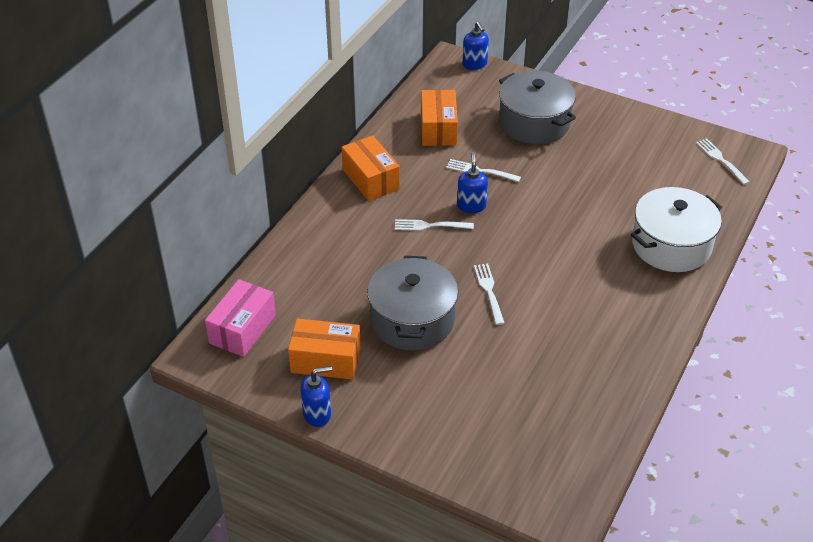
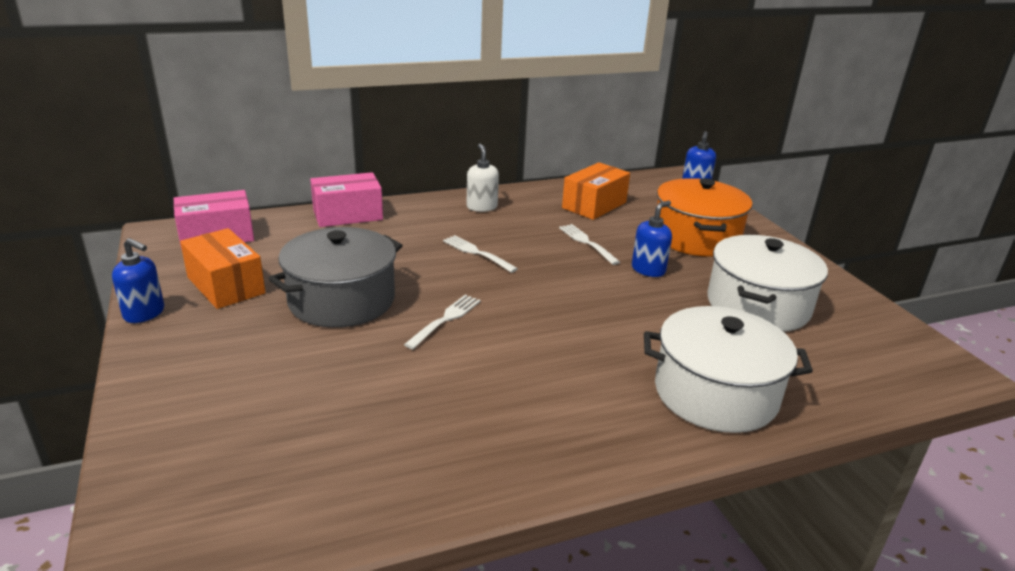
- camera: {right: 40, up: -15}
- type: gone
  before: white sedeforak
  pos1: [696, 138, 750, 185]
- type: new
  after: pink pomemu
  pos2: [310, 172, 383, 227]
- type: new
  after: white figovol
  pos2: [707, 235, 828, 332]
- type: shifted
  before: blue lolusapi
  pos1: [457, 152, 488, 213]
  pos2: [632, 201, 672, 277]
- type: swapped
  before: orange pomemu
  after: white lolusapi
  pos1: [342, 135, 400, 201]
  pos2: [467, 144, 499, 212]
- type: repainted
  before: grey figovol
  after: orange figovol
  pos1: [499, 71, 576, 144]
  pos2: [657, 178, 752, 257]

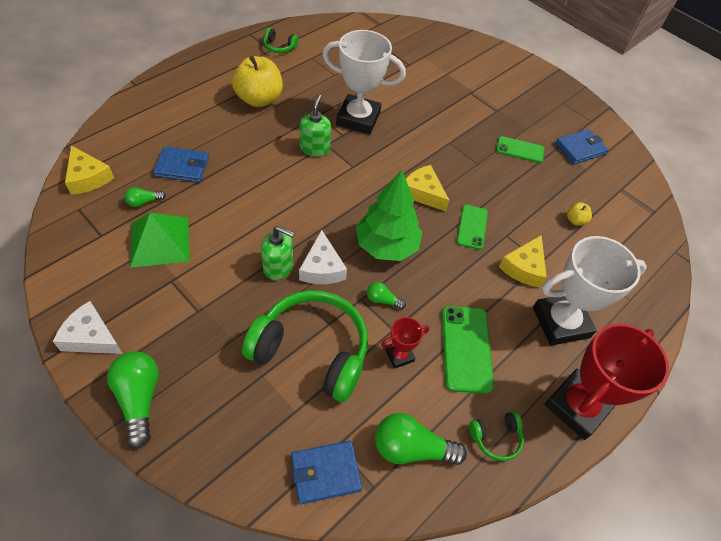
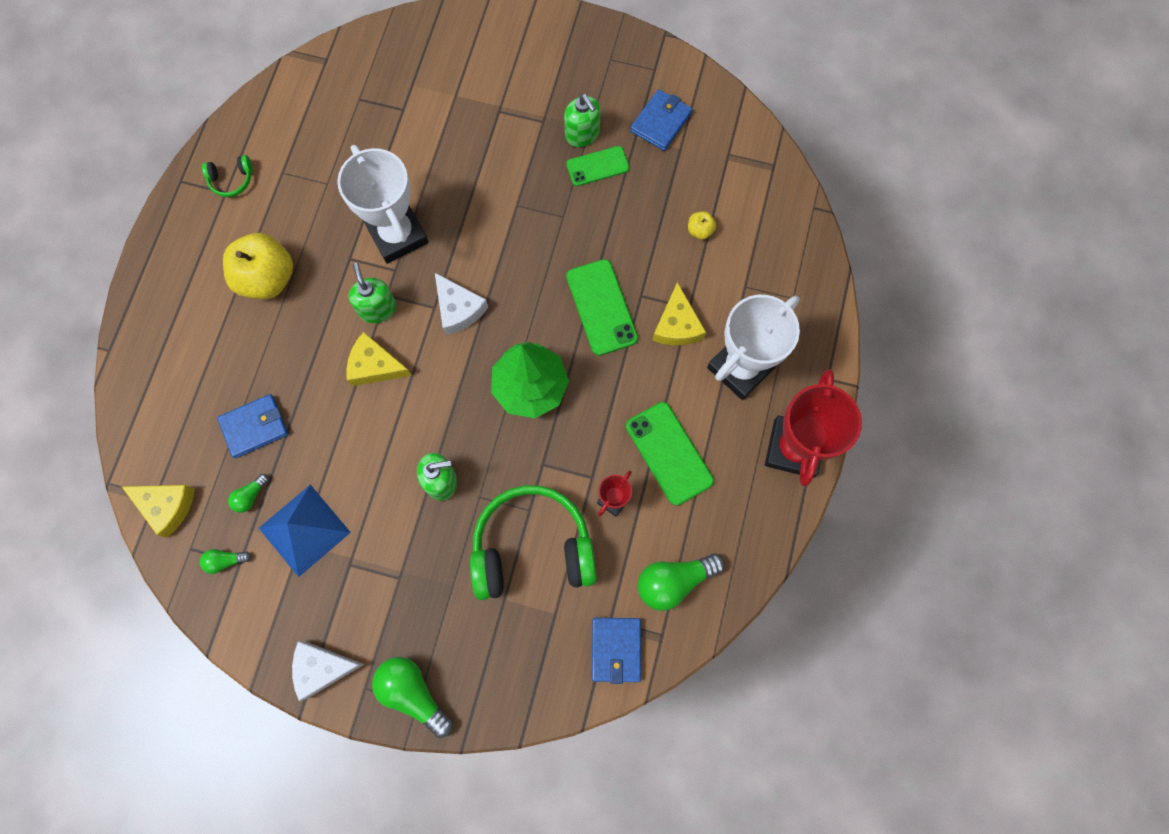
- camera: {right: -25, up: 20}
- type: gone
  before: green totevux
  pos1: [469, 411, 524, 461]
- type: new
  after: green lolusapi
  pos2: [564, 94, 601, 147]
- type: shifted
  before: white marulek
  pos1: [299, 230, 347, 284]
  pos2: [435, 273, 488, 335]
- type: shifted
  before: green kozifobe
  pos1: [367, 282, 406, 309]
  pos2: [200, 549, 251, 574]
- type: shifted
  before: yellow marulek
  pos1: [406, 165, 449, 211]
  pos2: [346, 332, 412, 386]
- type: repainted
  before: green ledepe
  after: blue ledepe
  pos1: [130, 213, 190, 268]
  pos2: [259, 484, 351, 577]
- type: rotated
  before: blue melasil
  pos1: [291, 441, 362, 504]
  pos2: [592, 618, 641, 684]
  turn: -45
- type: rotated
  before: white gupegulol
  pos1: [322, 30, 406, 135]
  pos2: [337, 145, 429, 264]
  turn: 75
- type: scaled
  before: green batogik
  pos1: [457, 205, 488, 250]
  pos2: [566, 259, 638, 356]
  scale: 1.53

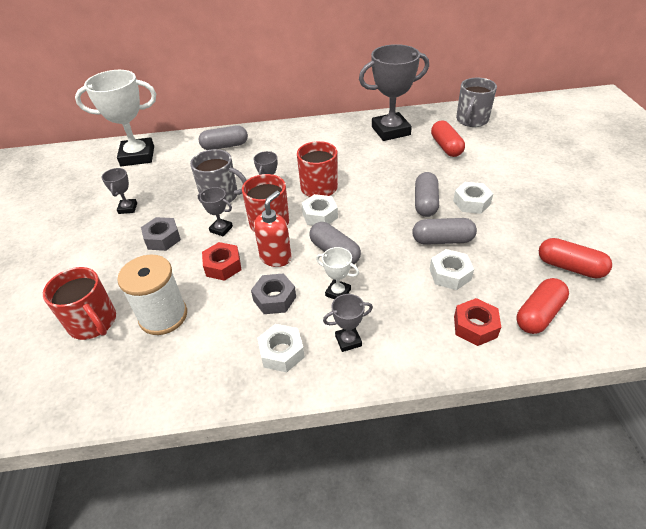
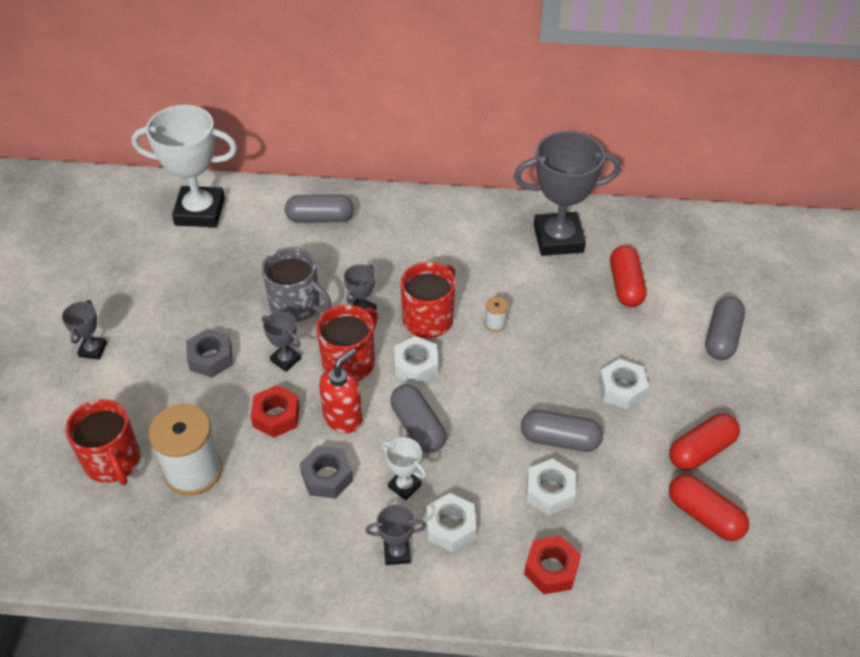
- camera: {right: 10, up: 5}
- type: gone
  before: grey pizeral
  pos1: [456, 78, 497, 127]
- type: new
  after: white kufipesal
  pos2: [485, 297, 508, 332]
- type: shifted
  before: grey gupegulol
  pos1: [101, 168, 137, 214]
  pos2: [62, 300, 107, 360]
- type: shifted
  before: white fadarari
  pos1: [257, 324, 305, 372]
  pos2: [427, 493, 476, 552]
- type: shifted
  before: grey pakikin
  pos1: [415, 172, 439, 217]
  pos2: [705, 297, 745, 360]
- type: shifted
  before: red pakikin
  pos1: [517, 278, 569, 334]
  pos2: [669, 413, 740, 471]

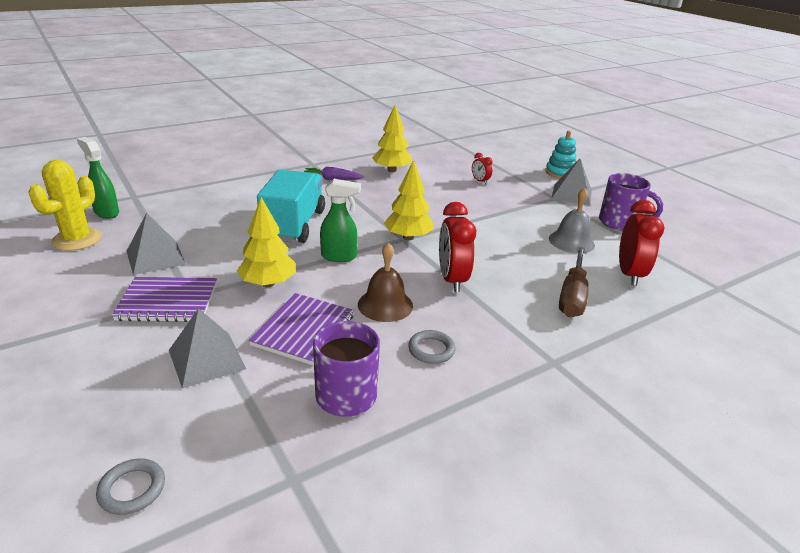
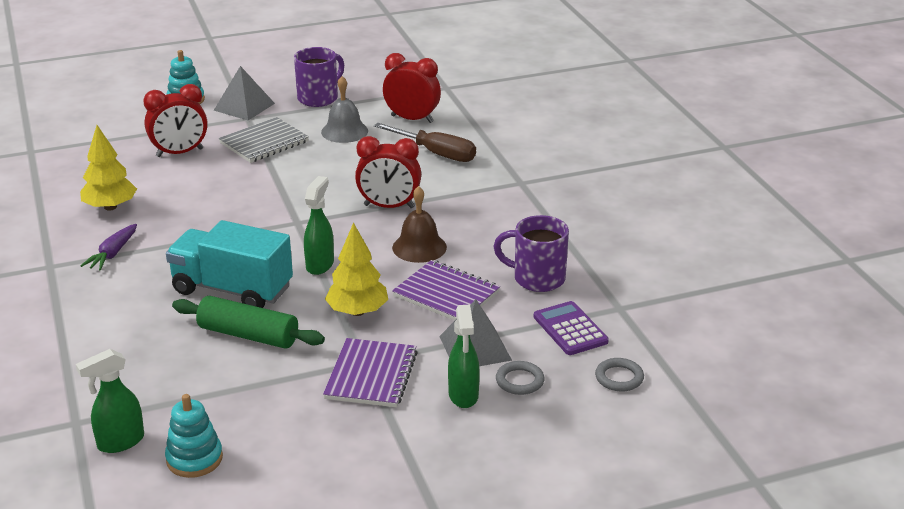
- camera: {right: -75, up: 0}
- type: gone
  before: grey ledepe
  pos1: [126, 213, 186, 275]
- type: gone
  before: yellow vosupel
  pos1: [384, 160, 434, 240]
- type: new
  after: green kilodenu
  pos2: [172, 296, 325, 349]
- type: new
  after: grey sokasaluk
  pos2: [219, 117, 309, 163]
- type: new
  after: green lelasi
  pos2: [448, 305, 480, 408]
- type: new
  after: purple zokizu
  pos2: [534, 301, 609, 355]
- type: shifted
  before: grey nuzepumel
  pos1: [408, 330, 456, 364]
  pos2: [496, 361, 544, 395]
- type: swapped
  before: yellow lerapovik
  after: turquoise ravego
  pos1: [28, 160, 101, 251]
  pos2: [165, 394, 223, 478]
- type: scaled
  before: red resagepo
  pos1: [472, 153, 492, 184]
  pos2: [143, 84, 208, 157]
  scale: 2.03

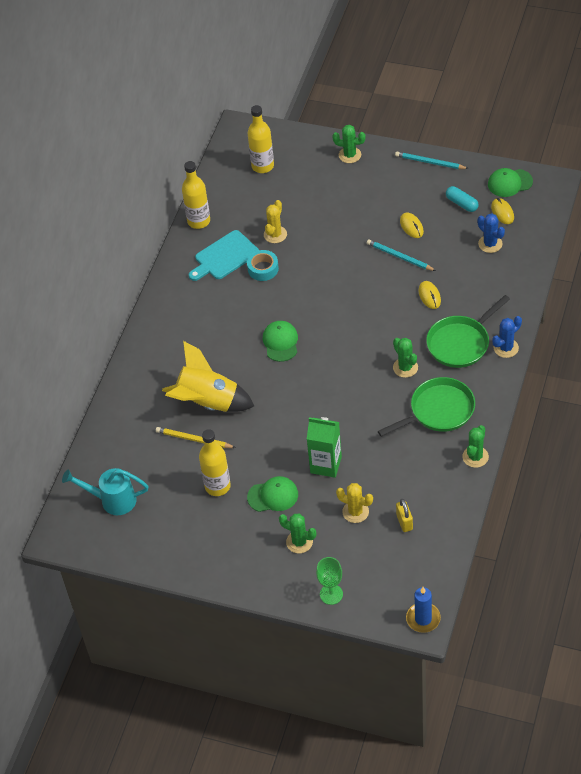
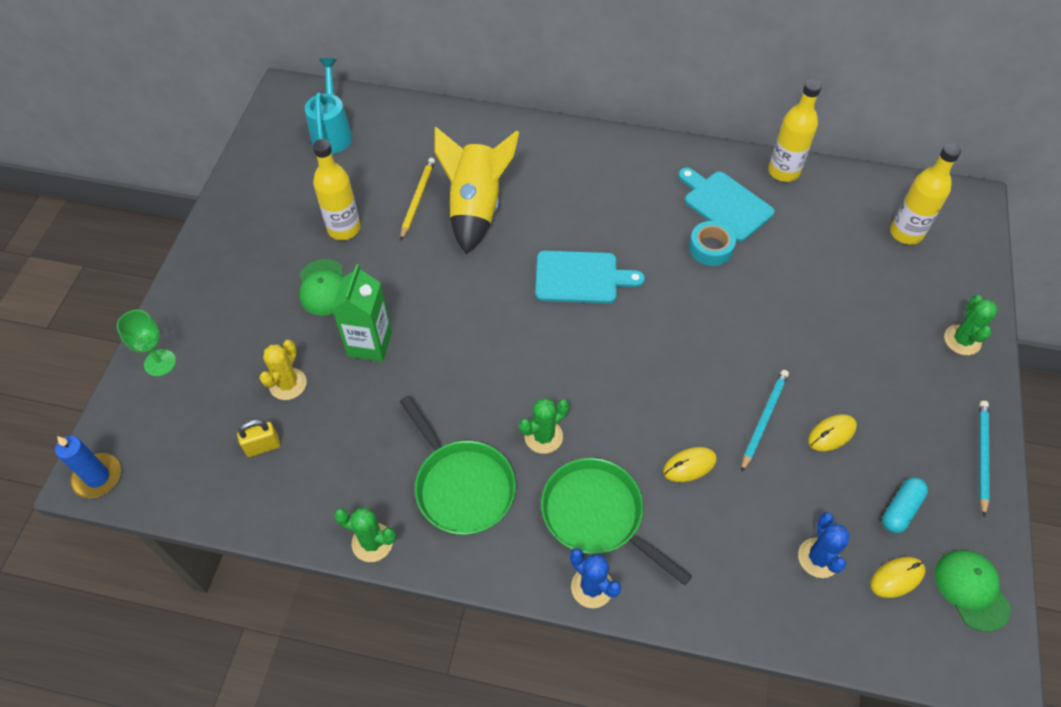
- camera: {right: 80, up: 5}
- type: gone
  before: yellow lerapovik
  pos1: [264, 200, 287, 243]
- type: gone
  before: green lerapovik
  pos1: [279, 514, 316, 553]
- type: swapped
  before: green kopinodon
  after: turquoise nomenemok
  pos1: [263, 321, 298, 362]
  pos2: [535, 251, 645, 303]
- type: rotated
  before: blue lerapovik
  pos1: [477, 213, 505, 253]
  pos2: [798, 512, 850, 578]
  turn: -45

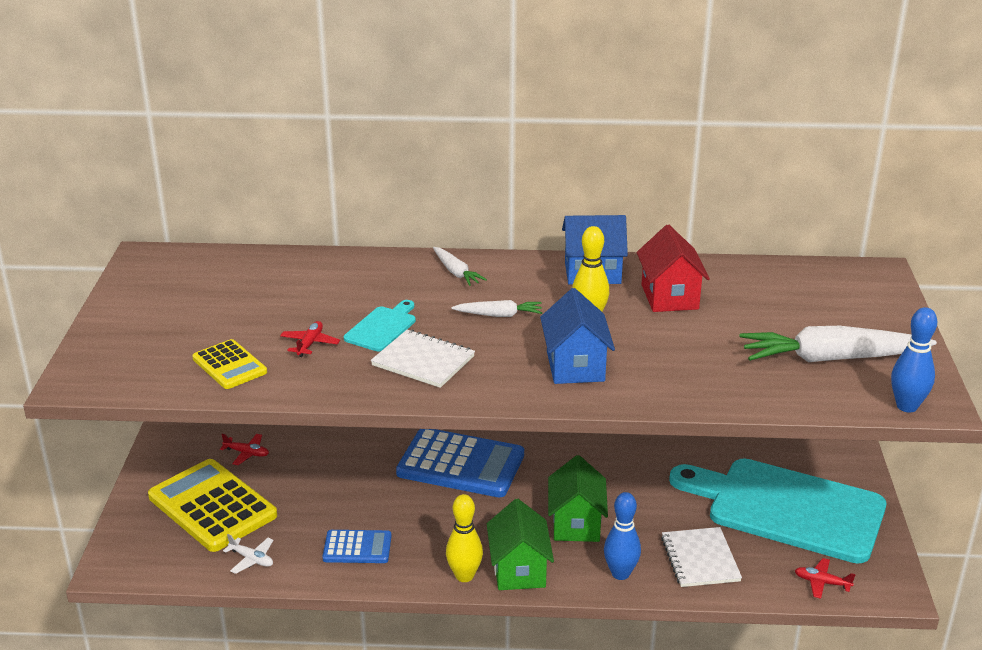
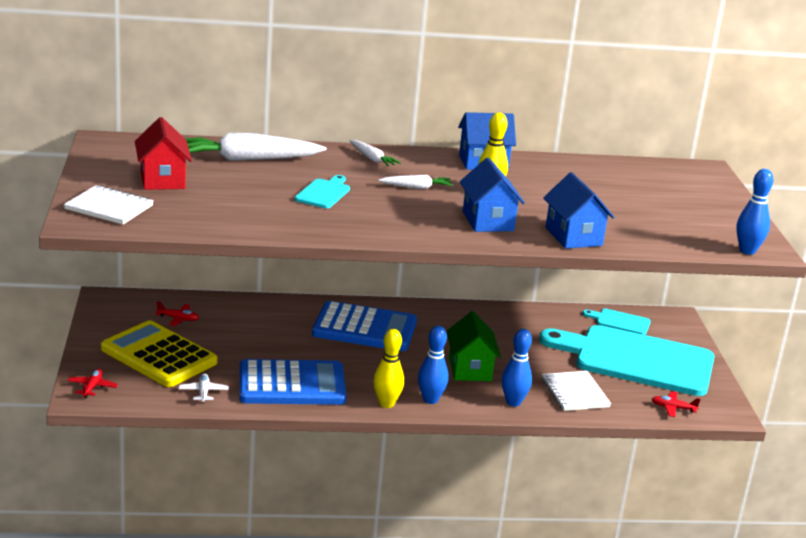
- camera: {right: -10, up: -5}
- type: gone
  before: yellow zokizu
  pos1: [192, 339, 267, 389]
- type: new
  after: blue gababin
  pos2: [543, 172, 615, 249]
- type: new
  after: turquoise nomenemok
  pos2: [583, 309, 651, 335]
- type: shifted
  before: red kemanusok
  pos1: [280, 321, 340, 357]
  pos2: [68, 369, 118, 398]
- type: shifted
  before: white sokasaluk
  pos1: [371, 330, 475, 388]
  pos2: [64, 185, 154, 224]
- type: shifted
  before: red gababin
  pos1: [637, 225, 710, 312]
  pos2: [135, 117, 192, 190]
- type: shifted
  before: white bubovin
  pos1: [739, 326, 937, 362]
  pos2: [185, 133, 326, 161]
- type: swapped
  before: green gababin
  after: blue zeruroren
  pos1: [487, 499, 554, 590]
  pos2: [418, 326, 449, 404]
- type: rotated
  before: white kemanusok
  pos1: [223, 534, 274, 574]
  pos2: [179, 373, 229, 403]
  turn: -120
- type: scaled
  before: blue zokizu
  pos1: [322, 530, 392, 563]
  pos2: [240, 359, 347, 405]
  scale: 1.89

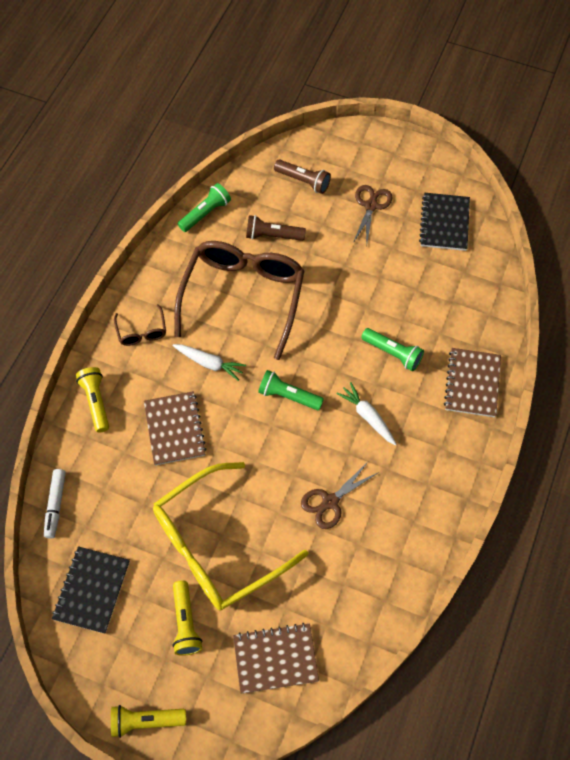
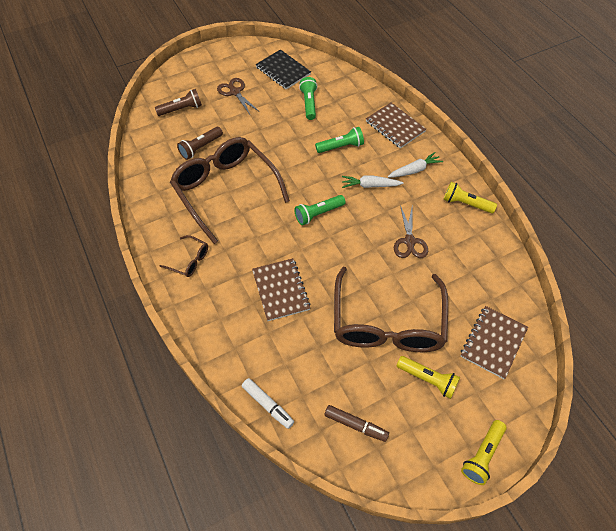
- camera: {right: -50, up: -5}
- type: shifted
  before: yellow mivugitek
  pos1: [76, 367, 109, 432]
  pos2: [443, 182, 497, 214]
- type: shifted
  before: white bubovin
  pos1: [172, 344, 246, 381]
  pos2: [388, 152, 443, 178]
- type: shifted
  before: green mivugitek
  pos1: [178, 183, 231, 232]
  pos2: [299, 77, 317, 120]
- type: swapped
  before: black sokasaluk
  after: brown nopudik
  pos1: [52, 546, 130, 634]
  pos2: [324, 405, 389, 442]
- type: repainted
  before: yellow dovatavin
  after: brown dovatavin
  pos1: [153, 462, 308, 611]
  pos2: [334, 267, 448, 352]
- type: rotated
  before: brown sokasaluk
  pos1: [144, 391, 207, 465]
  pos2: [252, 258, 311, 321]
  turn: 45

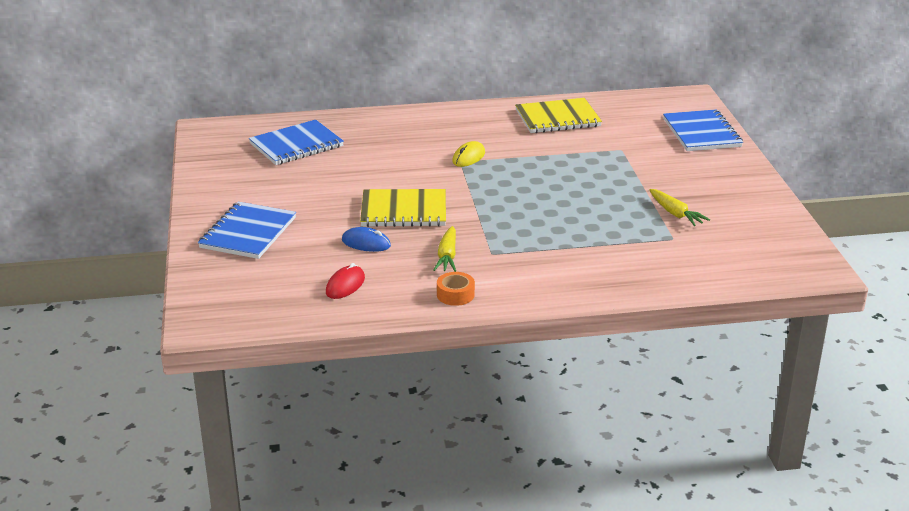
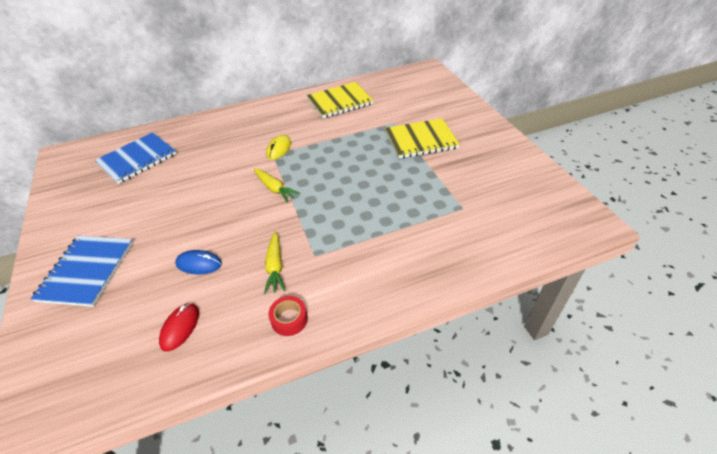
- camera: {right: -10, up: 15}
- type: gone
  before: blue sokasaluk
  pos1: [663, 109, 743, 151]
- type: shifted
  before: yellow sokasaluk
  pos1: [360, 189, 446, 227]
  pos2: [385, 118, 460, 158]
- type: shifted
  before: yellow bubovin
  pos1: [649, 189, 710, 226]
  pos2: [254, 168, 300, 203]
- type: repainted
  before: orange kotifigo
  after: red kotifigo
  pos1: [437, 272, 475, 306]
  pos2: [268, 296, 308, 336]

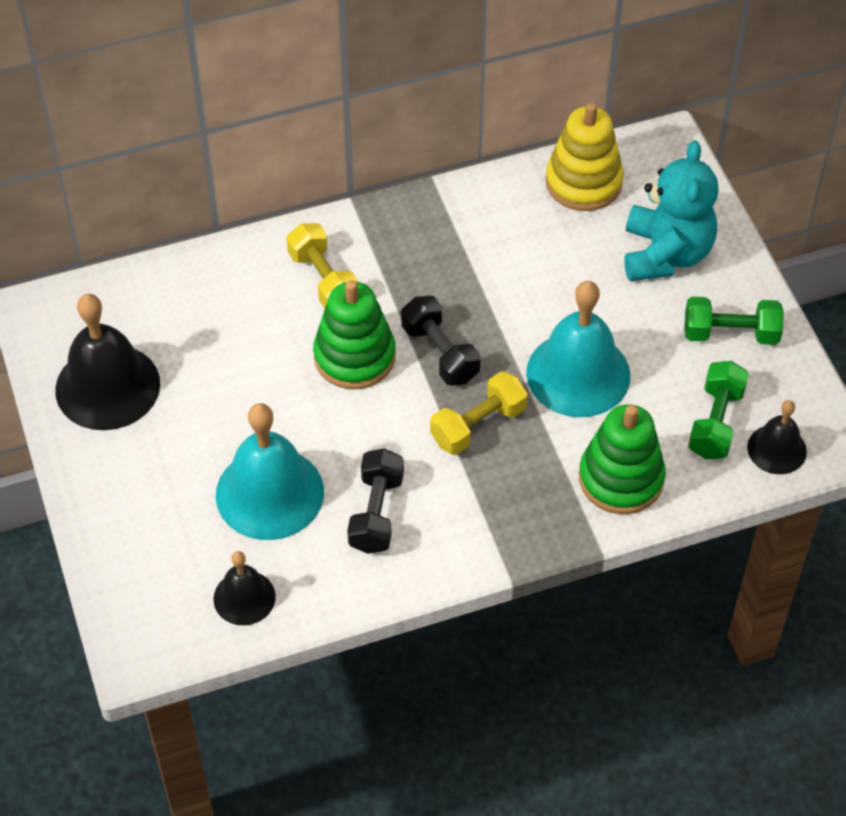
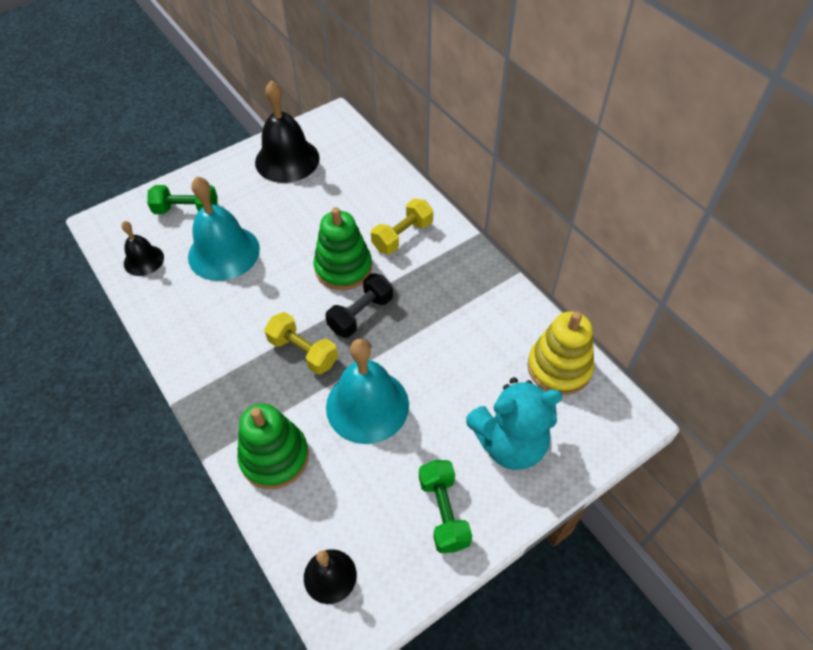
- camera: {right: 75, up: 0}
- type: gone
  before: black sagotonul
  pos1: [347, 448, 404, 554]
- type: shifted
  before: green sagotonul
  pos1: [688, 361, 749, 459]
  pos2: [147, 185, 218, 214]

